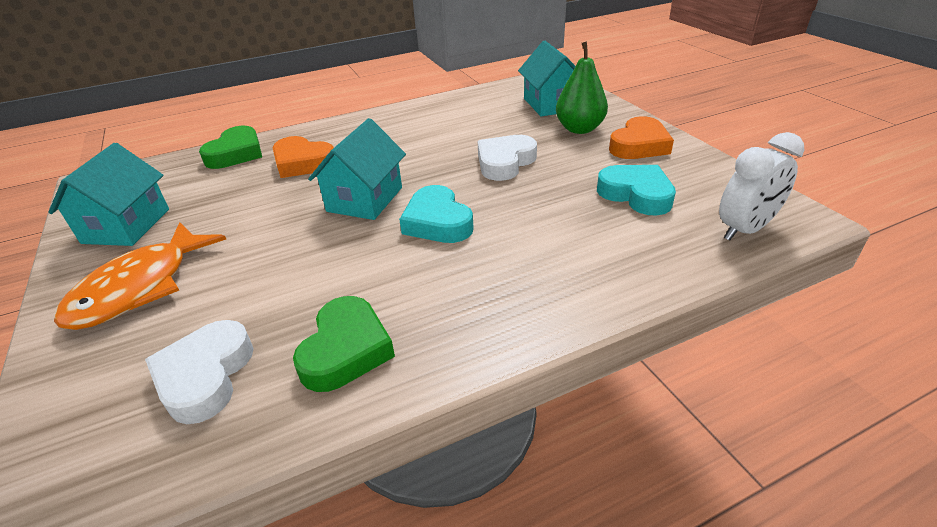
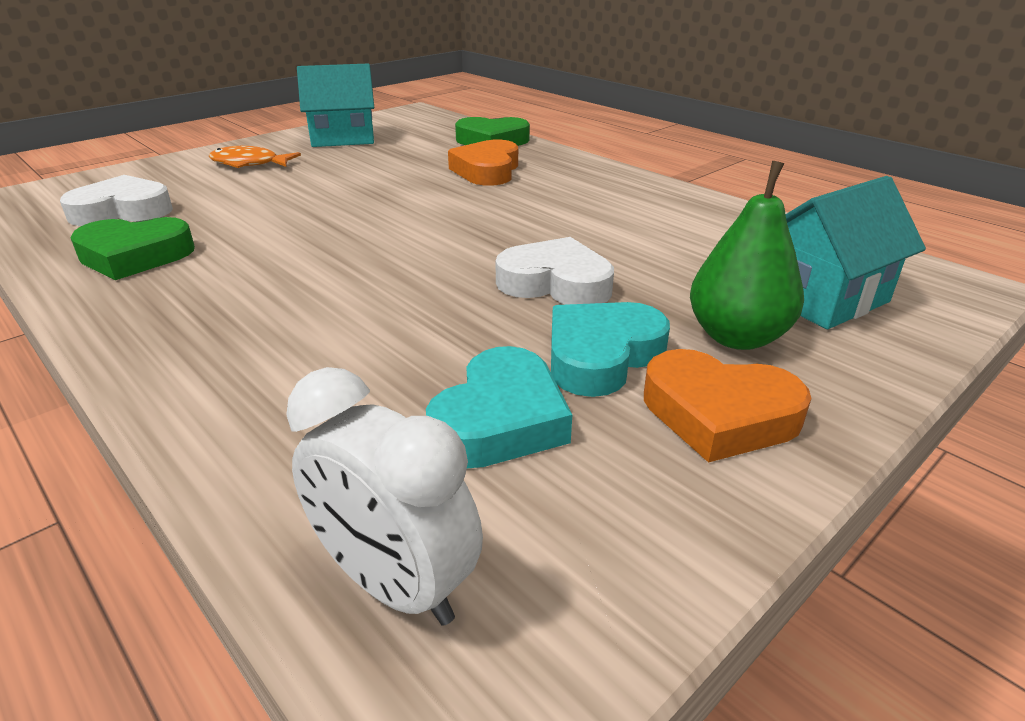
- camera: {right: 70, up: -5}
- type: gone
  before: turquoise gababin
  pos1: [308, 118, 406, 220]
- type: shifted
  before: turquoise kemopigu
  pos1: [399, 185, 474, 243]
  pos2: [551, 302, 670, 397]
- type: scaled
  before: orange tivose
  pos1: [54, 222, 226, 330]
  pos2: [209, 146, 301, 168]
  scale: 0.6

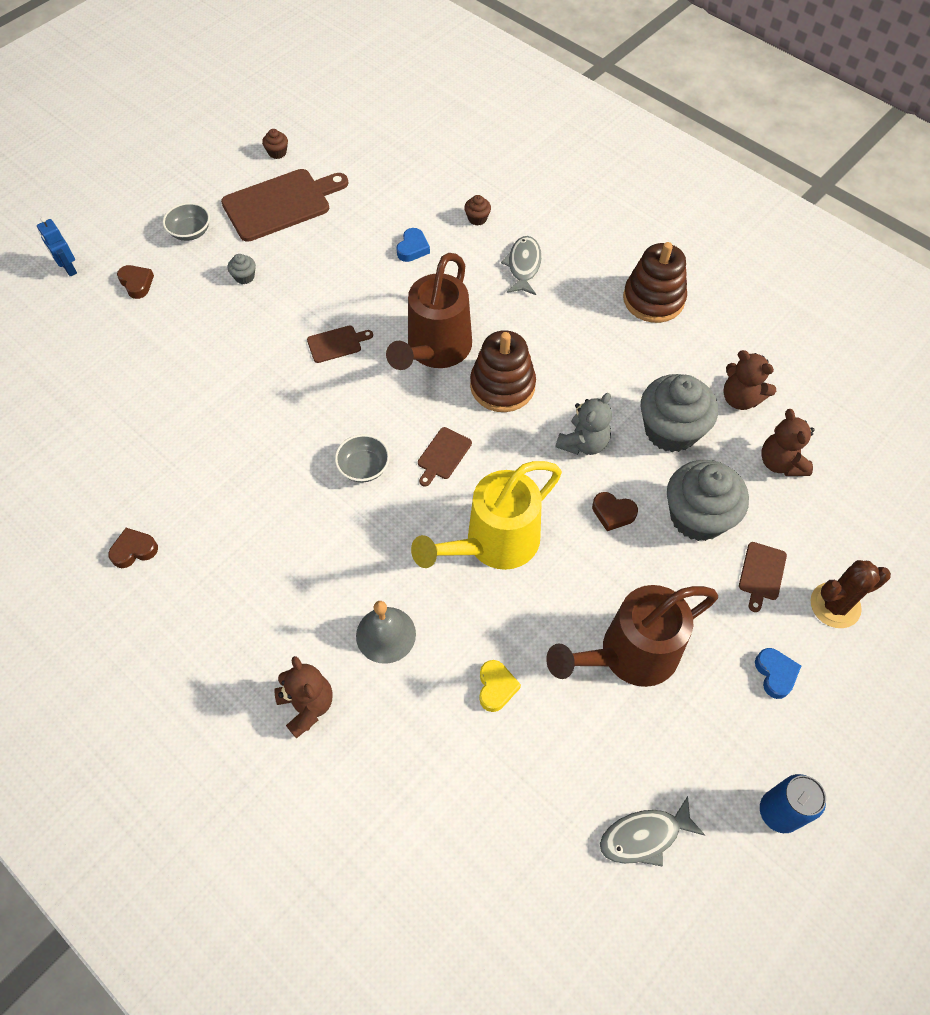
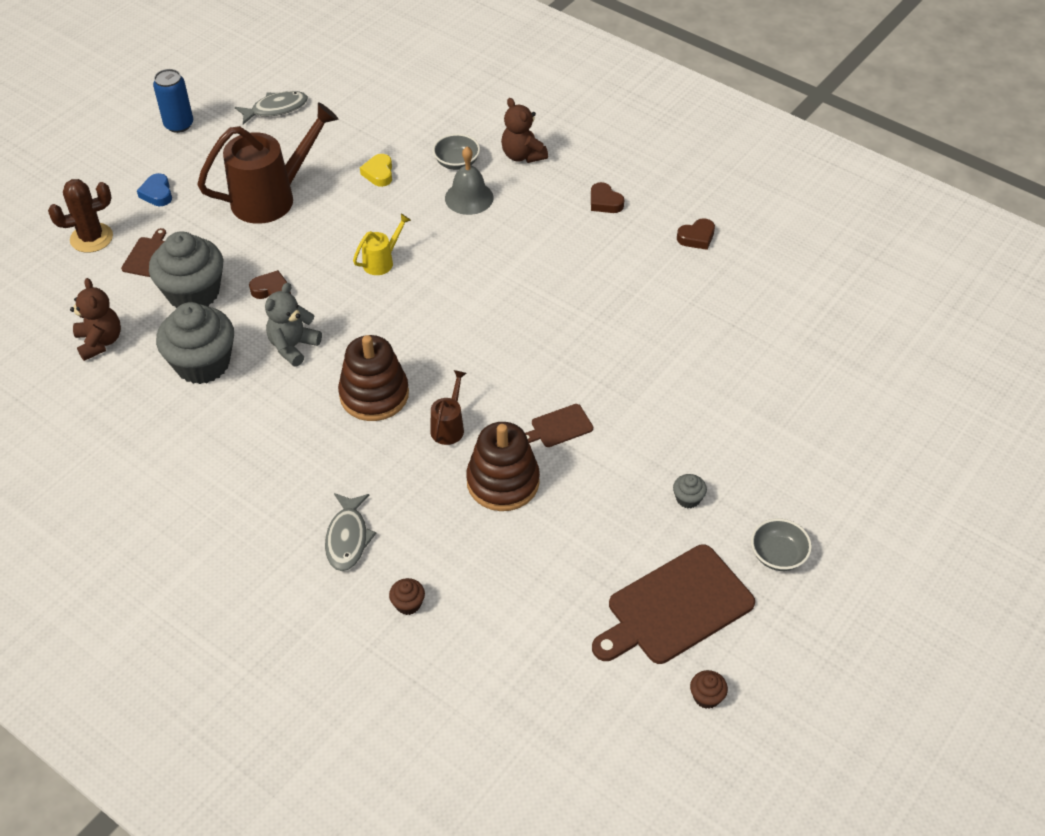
- camera: {right: 175, up: -10}
- type: gone
  before: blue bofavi
  pos1: [37, 217, 77, 277]
- type: gone
  before: blue kemopigu
  pos1: [396, 228, 430, 262]
- type: gone
  before: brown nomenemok
  pos1: [418, 427, 472, 487]
- type: gone
  before: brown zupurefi
  pos1: [724, 350, 776, 410]
- type: shifted
  before: brown kemopigu
  pos1: [117, 265, 154, 299]
  pos2: [591, 182, 624, 213]
- type: shifted
  before: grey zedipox
  pos1: [335, 434, 390, 483]
  pos2: [433, 134, 480, 170]
- type: shifted
  before: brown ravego
  pos1: [623, 242, 687, 323]
  pos2: [466, 422, 540, 511]
- type: scaled
  before: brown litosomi
  pos1: [386, 253, 472, 370]
  pos2: [431, 370, 466, 445]
  scale: 0.47
- type: scaled
  before: yellow litosomi
  pos1: [411, 461, 562, 570]
  pos2: [353, 214, 411, 275]
  scale: 0.47

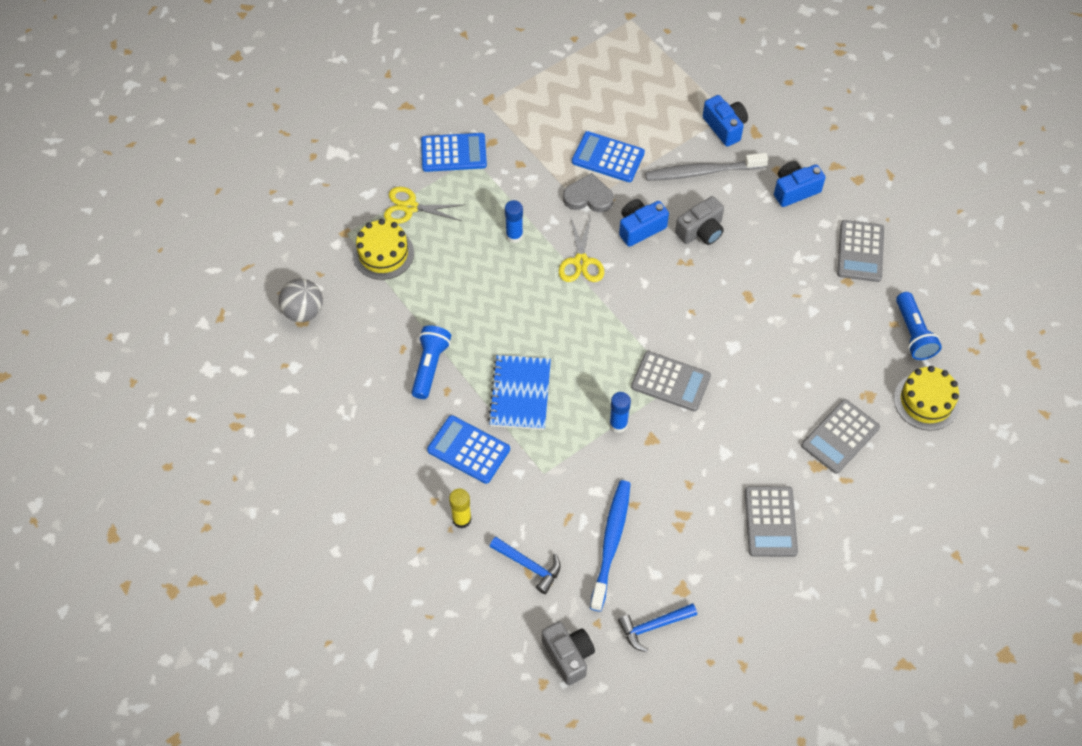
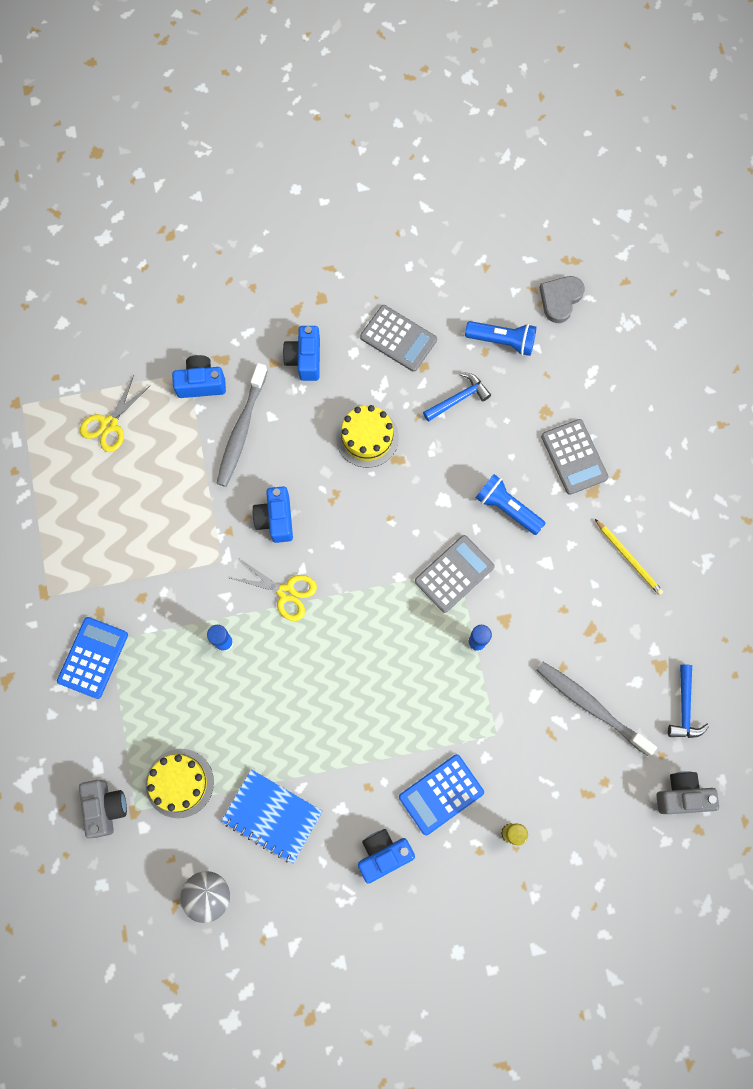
- camera: {right: -65, up: 15}
- type: gone
  before: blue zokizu
  pos1: [572, 131, 645, 182]
- type: new
  after: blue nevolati
  pos2: [358, 829, 415, 884]
- type: shifted
  before: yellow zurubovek
  pos1: [384, 187, 463, 224]
  pos2: [80, 375, 151, 452]
- type: shifted
  before: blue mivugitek
  pos1: [412, 326, 451, 399]
  pos2: [475, 474, 545, 535]
- type: shifted
  before: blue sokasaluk
  pos1: [488, 355, 551, 430]
  pos2: [221, 769, 323, 864]
- type: shifted
  before: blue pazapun
  pos1: [490, 537, 561, 594]
  pos2: [423, 372, 491, 422]
- type: shifted
  before: grey kemopigu
  pos1: [563, 173, 614, 213]
  pos2: [539, 276, 585, 323]
- type: shifted
  before: grey nevolati
  pos1: [675, 196, 724, 245]
  pos2: [79, 780, 127, 838]
- type: shifted
  before: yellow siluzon
  pos1: [894, 366, 959, 431]
  pos2: [336, 405, 399, 468]
- type: swapped
  before: grey zokizu
  after: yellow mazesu
  pos1: [745, 486, 798, 557]
  pos2: [595, 519, 663, 595]
- type: repainted
  before: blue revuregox
  after: grey revuregox
  pos1: [590, 480, 631, 611]
  pos2: [537, 662, 657, 756]

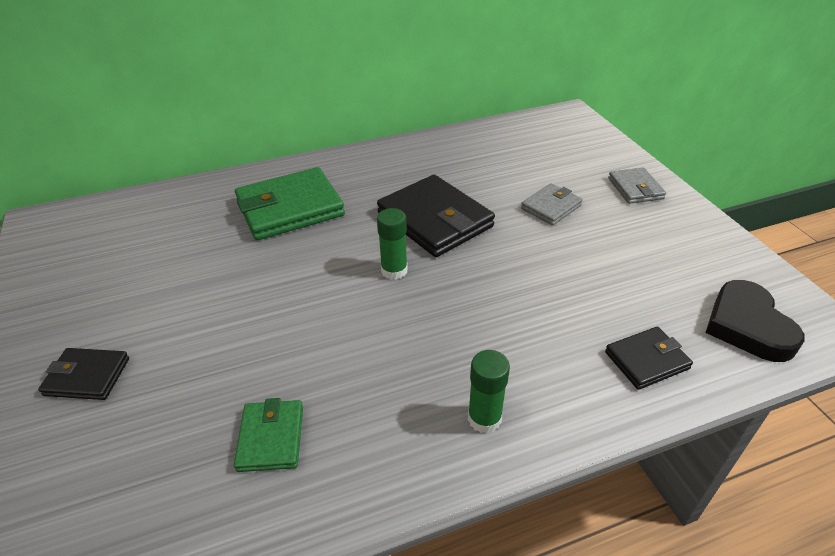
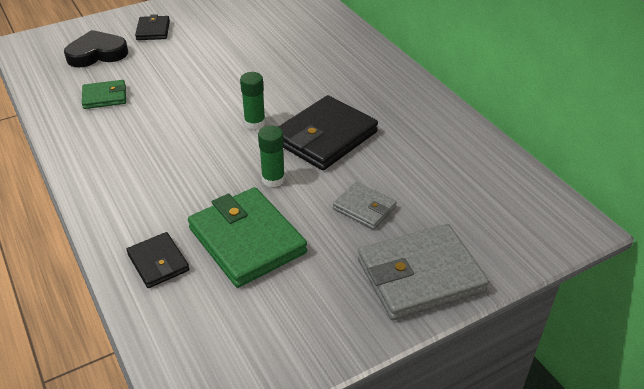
- camera: {right: 80, up: 0}
- type: shifted
  before: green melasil
  pos1: [235, 167, 345, 240]
  pos2: [188, 187, 307, 288]
- type: shifted
  before: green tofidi
  pos1: [468, 350, 510, 434]
  pos2: [258, 126, 285, 187]
- type: shifted
  before: black kemopigu
  pos1: [705, 280, 805, 362]
  pos2: [64, 30, 128, 67]
- type: scaled
  before: grey melasil
  pos1: [608, 168, 666, 204]
  pos2: [358, 224, 489, 320]
  scale: 1.87

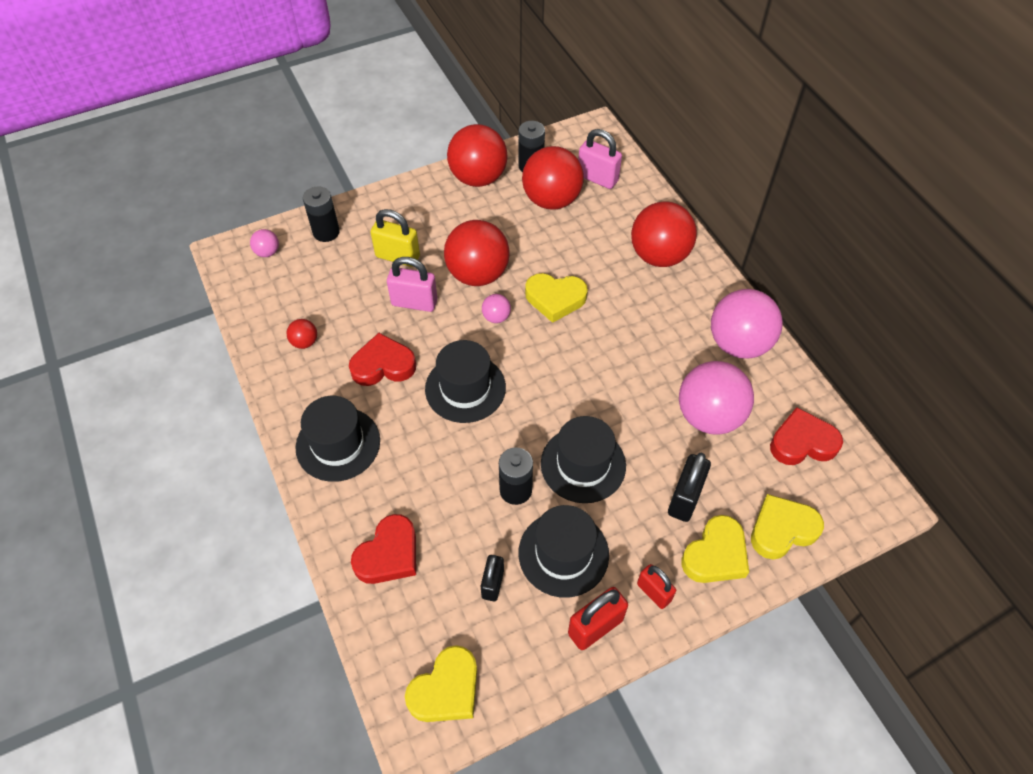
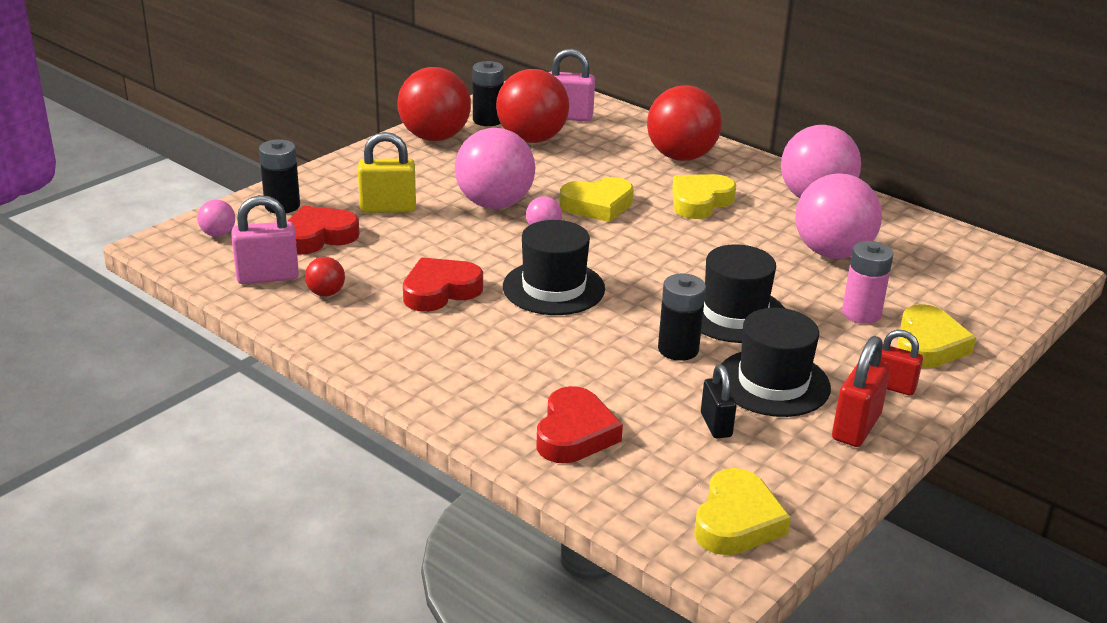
- camera: {right: -25, up: -25}
- type: gone
  before: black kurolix
  pos1: [295, 396, 380, 482]
- type: shifted
  before: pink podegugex
  pos1: [387, 257, 438, 312]
  pos2: [231, 195, 299, 284]
- type: shifted
  before: yellow kemopigu
  pos1: [751, 494, 824, 559]
  pos2: [672, 174, 736, 219]
- type: shifted
  before: red kemopigu
  pos1: [770, 407, 843, 465]
  pos2: [288, 206, 360, 255]
- type: swapped
  before: black podegugex
  after: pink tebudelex
  pos1: [668, 452, 711, 522]
  pos2: [842, 241, 893, 324]
- type: repainted
  before: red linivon
  after: pink linivon
  pos1: [444, 220, 510, 286]
  pos2: [455, 128, 535, 209]

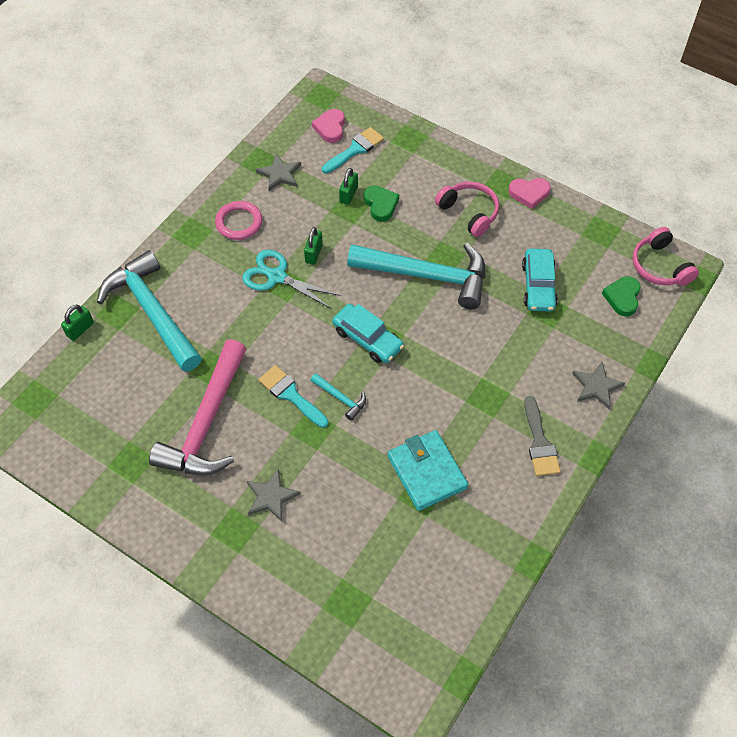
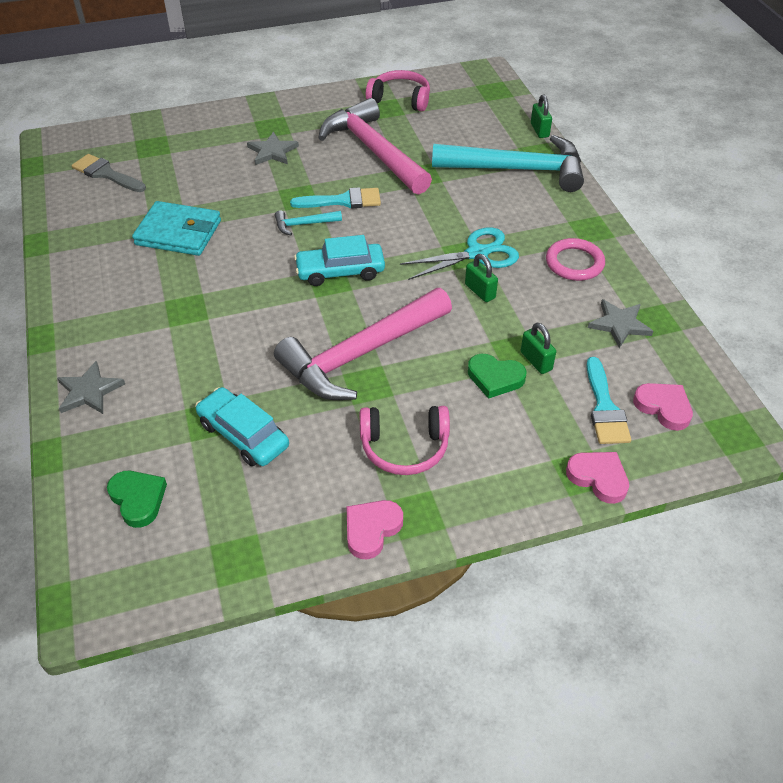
- camera: {right: 130, up: -10}
- type: new
  after: pink kemopigu
  pos2: [566, 452, 629, 504]
- type: shifted
  before: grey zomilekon
  pos1: [524, 396, 561, 476]
  pos2: [72, 154, 146, 192]
- type: shifted
  before: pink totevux
  pos1: [632, 227, 699, 286]
  pos2: [366, 70, 430, 112]
- type: repainted
  before: turquoise pazapun
  after: pink pazapun
  pos1: [347, 243, 485, 309]
  pos2: [274, 288, 452, 400]

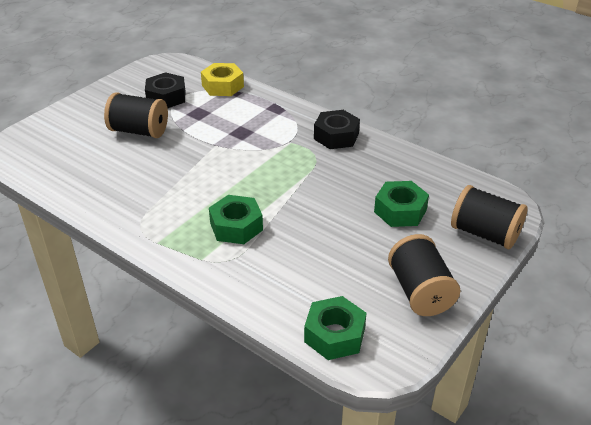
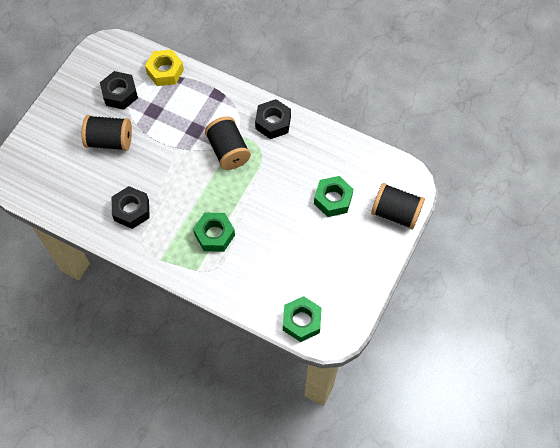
- camera: {right: -10, up: 25}
- type: new
  after: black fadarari
  pos2: [112, 186, 150, 229]
- type: shifted
  before: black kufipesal
  pos1: [388, 234, 460, 316]
  pos2: [205, 116, 251, 170]

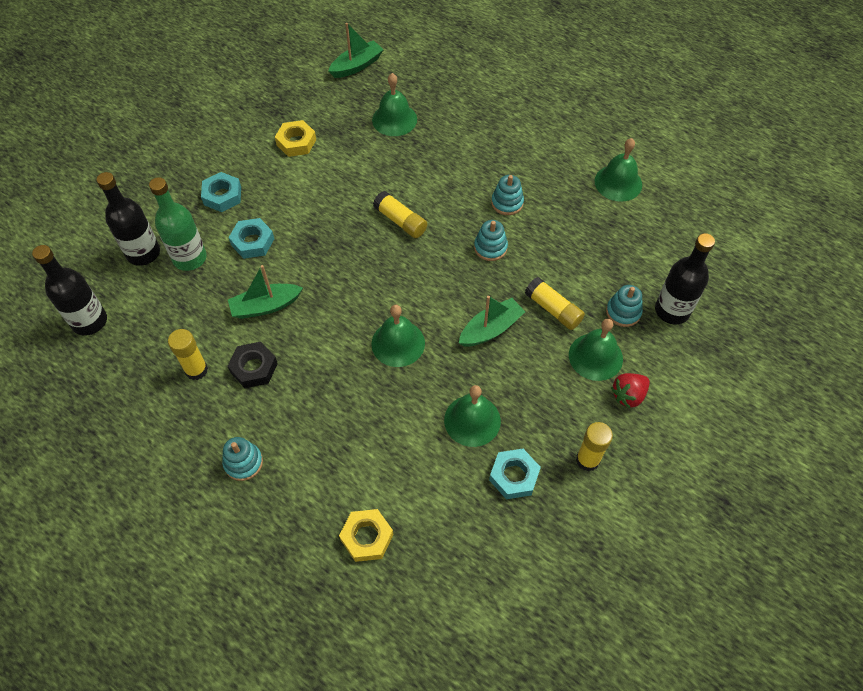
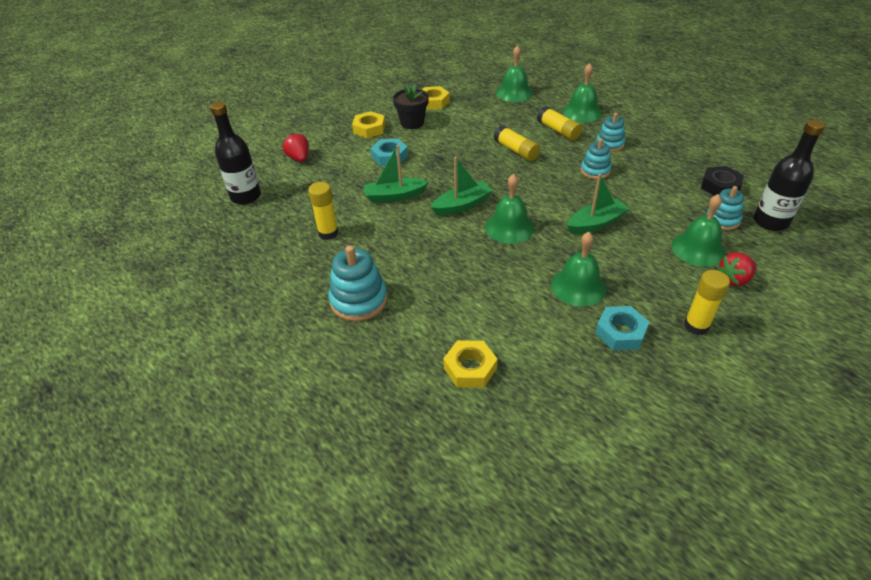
- camera: {right: 10, up: -15}
- type: gone
  before: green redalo
  pos1: [149, 177, 207, 271]
- type: new
  after: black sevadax
  pos2: [393, 84, 429, 129]
- type: shifted
  before: black fadarari
  pos1: [227, 342, 278, 388]
  pos2: [701, 166, 744, 196]
- type: shifted
  before: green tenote
  pos1: [328, 23, 384, 78]
  pos2: [431, 157, 493, 216]
- type: shifted
  before: yellow tofidi
  pos1: [525, 277, 585, 330]
  pos2: [537, 106, 582, 141]
- type: shifted
  before: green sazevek
  pos1: [595, 138, 642, 202]
  pos2: [563, 63, 602, 122]
- type: swapped
  before: black redalo
  after: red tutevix
  pos1: [97, 172, 160, 266]
  pos2: [283, 133, 309, 162]
- type: repainted
  before: turquoise fadarari
  after: yellow fadarari
  pos1: [201, 172, 241, 212]
  pos2: [352, 111, 385, 138]
- type: scaled
  before: turquoise ravego
  pos1: [222, 437, 263, 481]
  pos2: [328, 245, 387, 321]
  scale: 1.57

